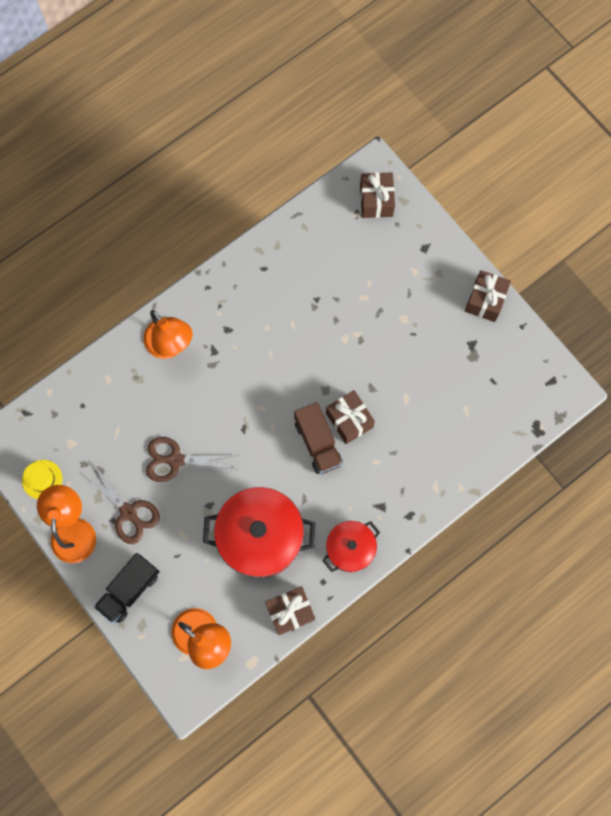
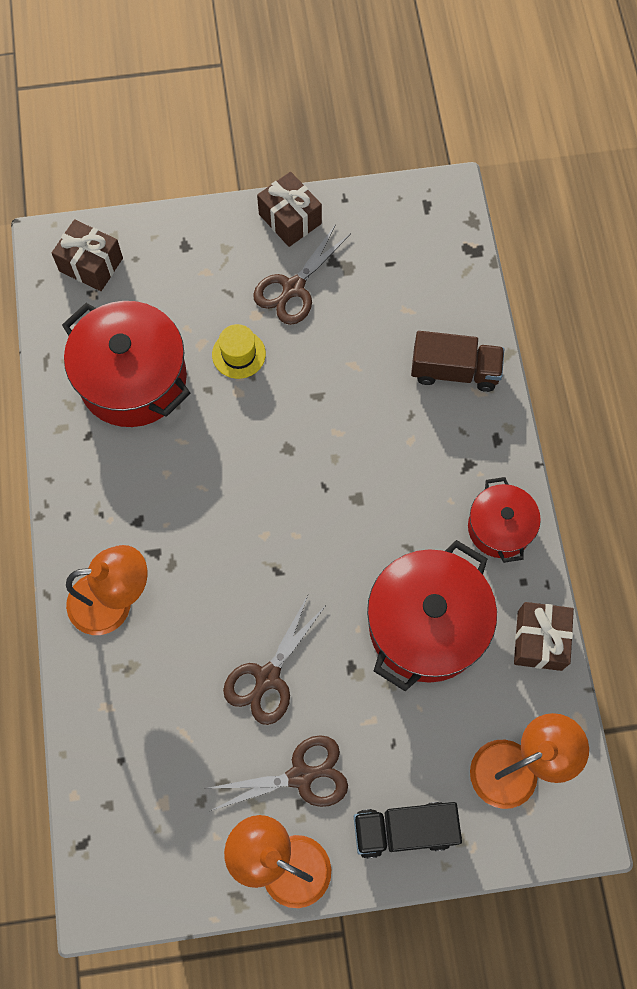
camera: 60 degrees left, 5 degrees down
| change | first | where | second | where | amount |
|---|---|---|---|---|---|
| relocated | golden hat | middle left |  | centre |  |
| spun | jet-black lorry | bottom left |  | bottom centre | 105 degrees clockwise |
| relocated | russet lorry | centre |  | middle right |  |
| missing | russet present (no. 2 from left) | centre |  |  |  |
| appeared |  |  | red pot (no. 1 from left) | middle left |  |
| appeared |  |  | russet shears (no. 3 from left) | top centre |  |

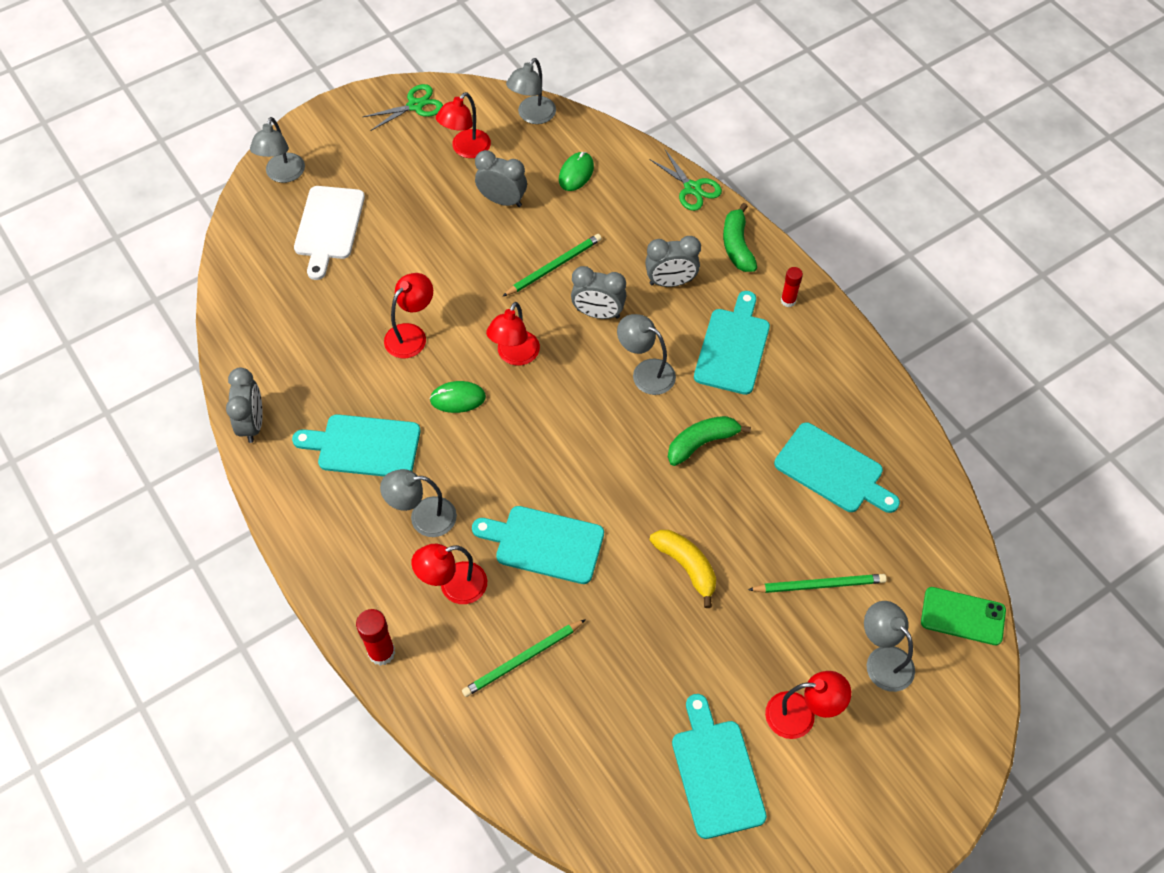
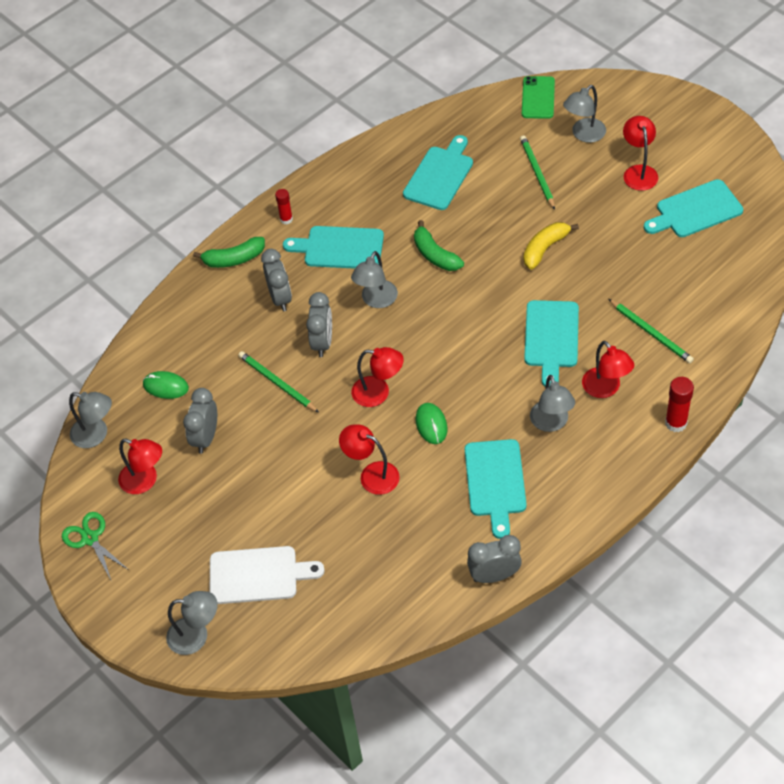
camera: 95 degrees left, 5 degrees down
| change | first | where | second | where | amount |
|---|---|---|---|---|---|
| missing | green shears (no. 2 from left) | top centre |  |  |  |

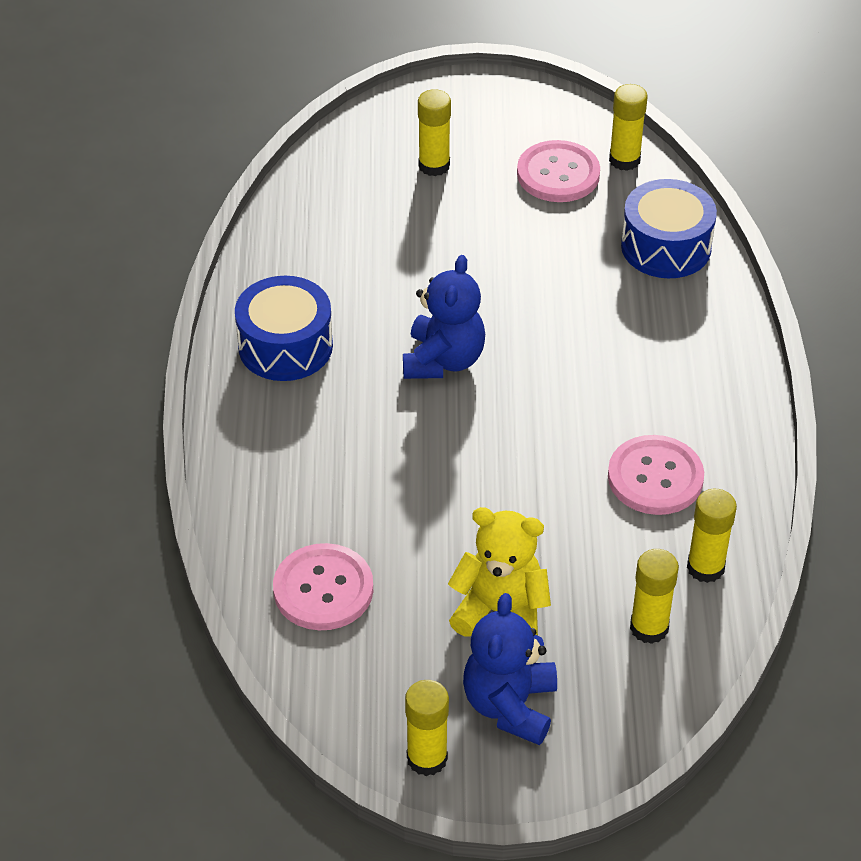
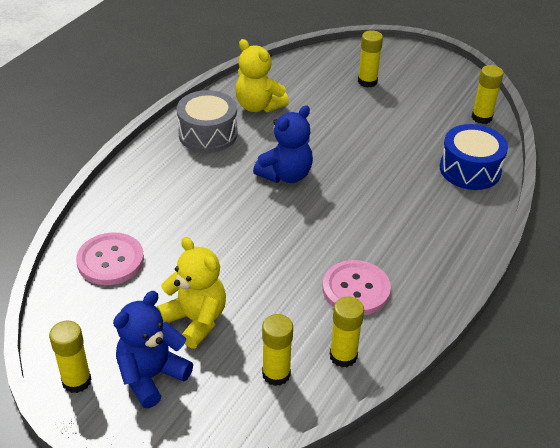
camera: 30 degrees right, 5 degrees down
| change | first | where | second | where | amount |
|---|---|---|---|---|---|
| colour | royal blue drum (no. 1 from left) | middle left | grey drum | top centre |  |
| missing | pink sewing button (no. 2 from left) | top centre |  |  |  |
| appeared |  |  | golden teddy bear (no. 2 from left) | top centre |  |

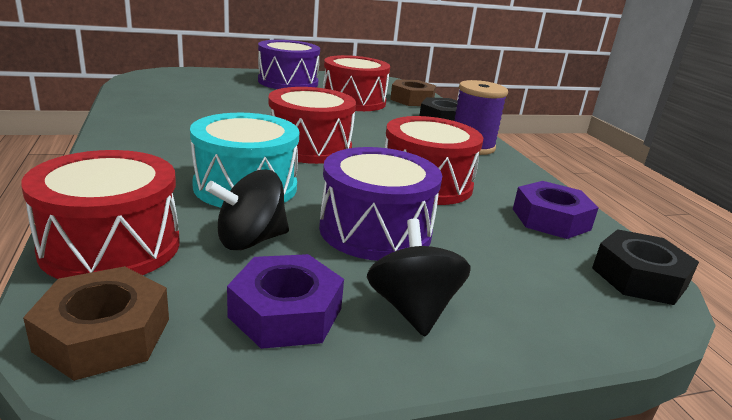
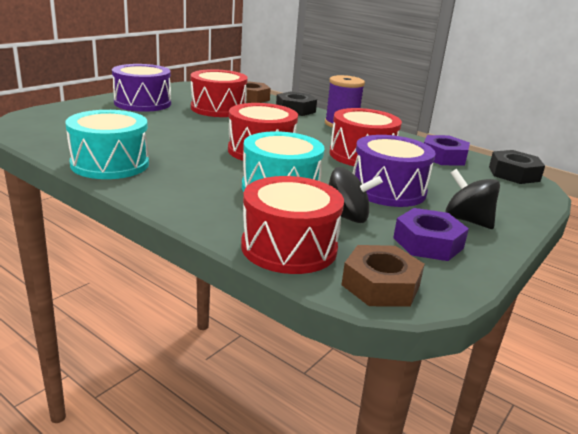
camera: 35 degrees left, 0 degrees up
| change | first | where | second | where | amount |
|---|---|---|---|---|---|
| spun | jet-black toy top (no. 1 from left) | centre |  | centre | 105 degrees counterclockwise |
| appeared |  |  | turquoise drum (no. 1 from left) | top left |  |

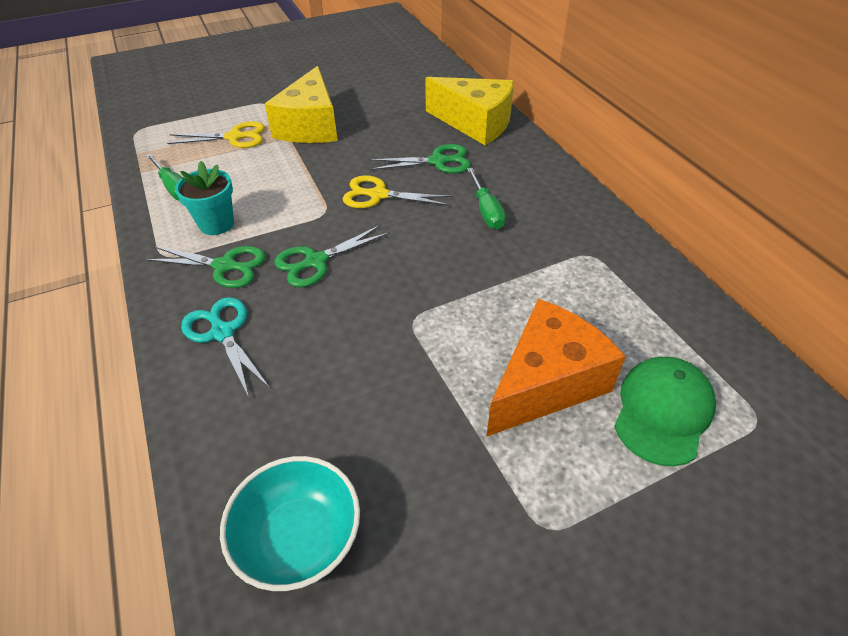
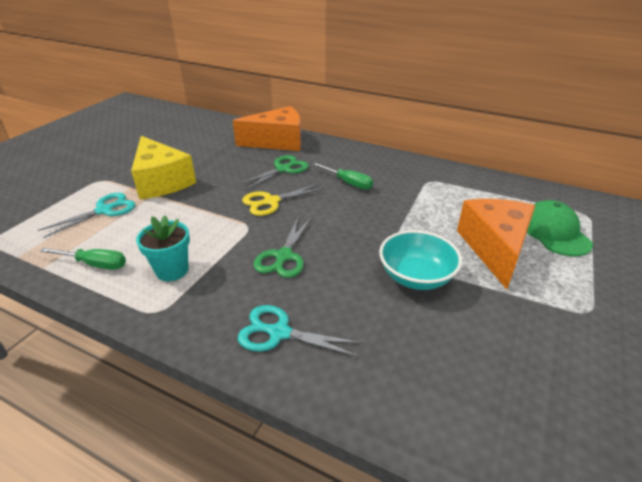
camera: 40 degrees left, 10 degrees down
| change | first | where | second | where | amount |
|---|---|---|---|---|---|
| missing | green shears (no. 1 from left) | middle left |  |  |  |
| colour | golden shears (no. 1 from left) | top left | turquoise shears (no. 1 from left) | middle left |  |
| relocated | turquoise bowl | bottom centre |  | centre |  |
| colour | golden piece of cheese (no. 2 from left) | top centre | orange piece of cheese (no. 1 from left) | top centre |  |

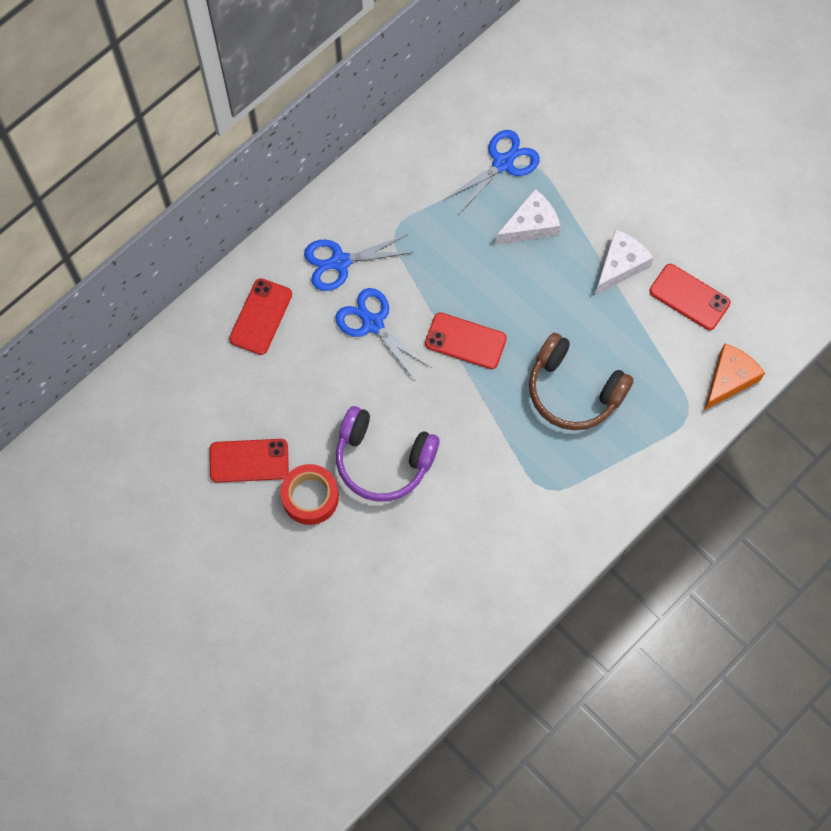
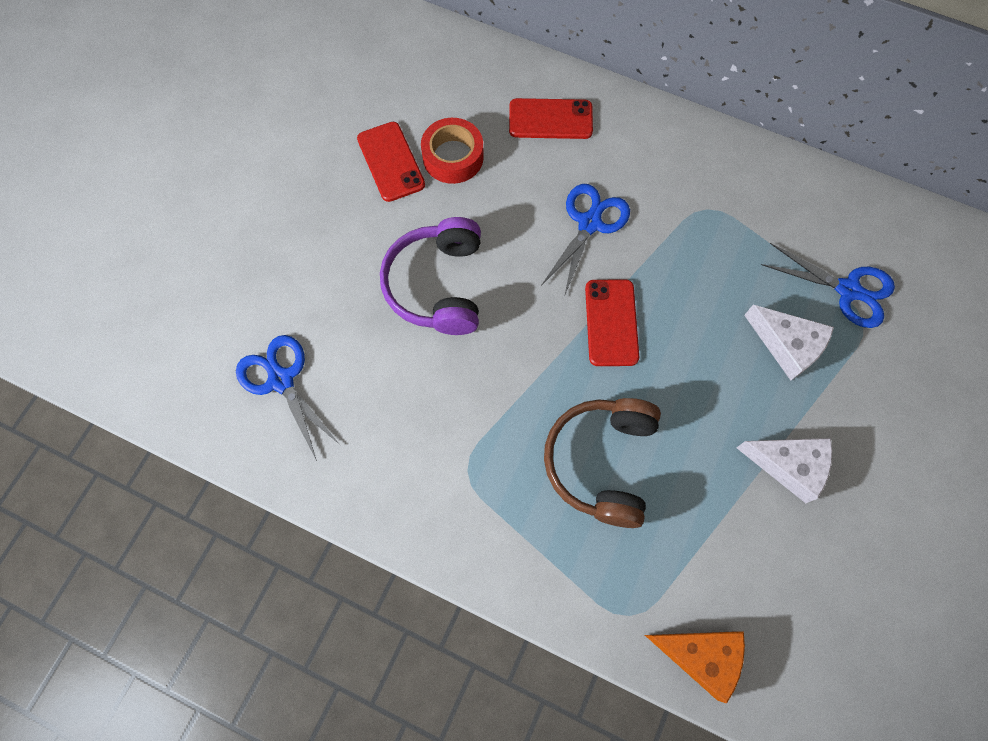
camera: 70 degrees right, 0 degrees up
| change | first | where | second | where | amount |
|---|---|---|---|---|---|
| relocated | red tape | centre |  | top centre |  |
| relocated | royal blue shears (no. 1 from left) | top centre |  | middle left |  |
| missing | red phone (no. 4 from left) | middle right |  |  |  |

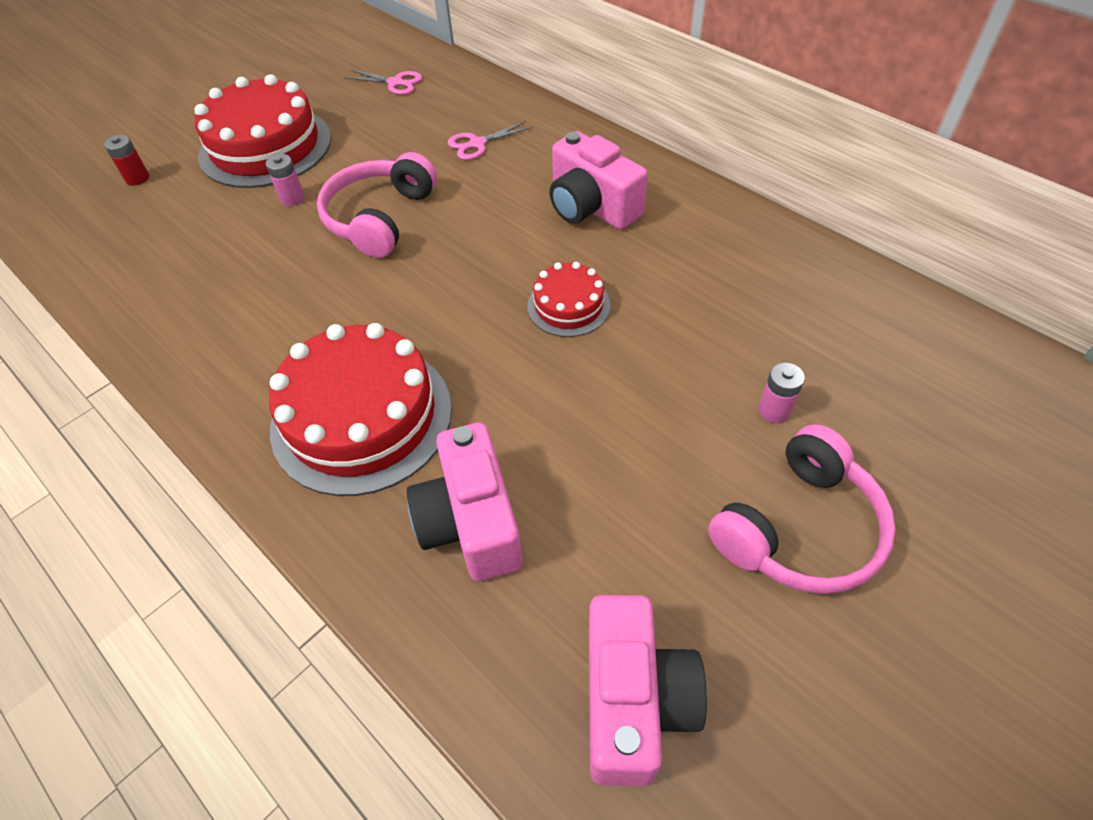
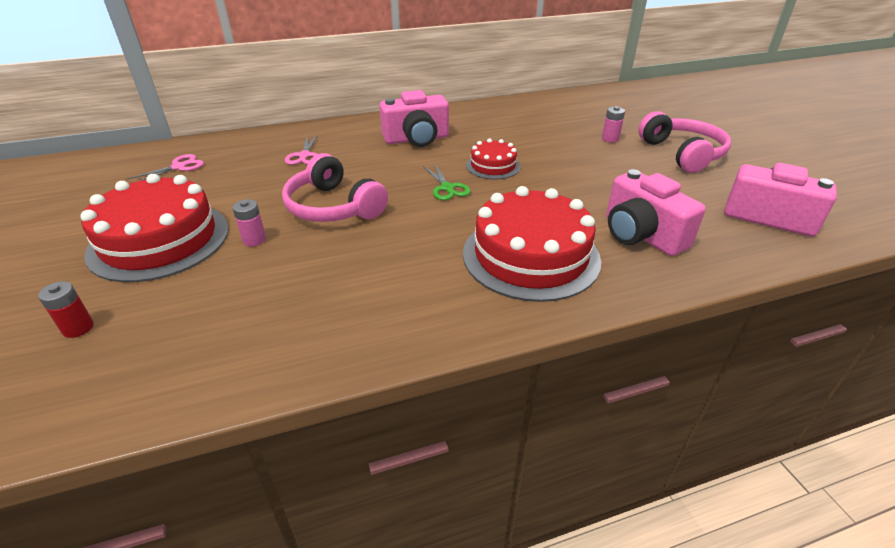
camera: 65 degrees left, 15 degrees down
| change | first | where | second | where | amount |
|---|---|---|---|---|---|
| spun | pink camera (no. 1 from left in the first image) | centre | pink camera (no. 2 from left) | middle right | 45 degrees clockwise |
| appeared |  |  | green shears | top centre |  |

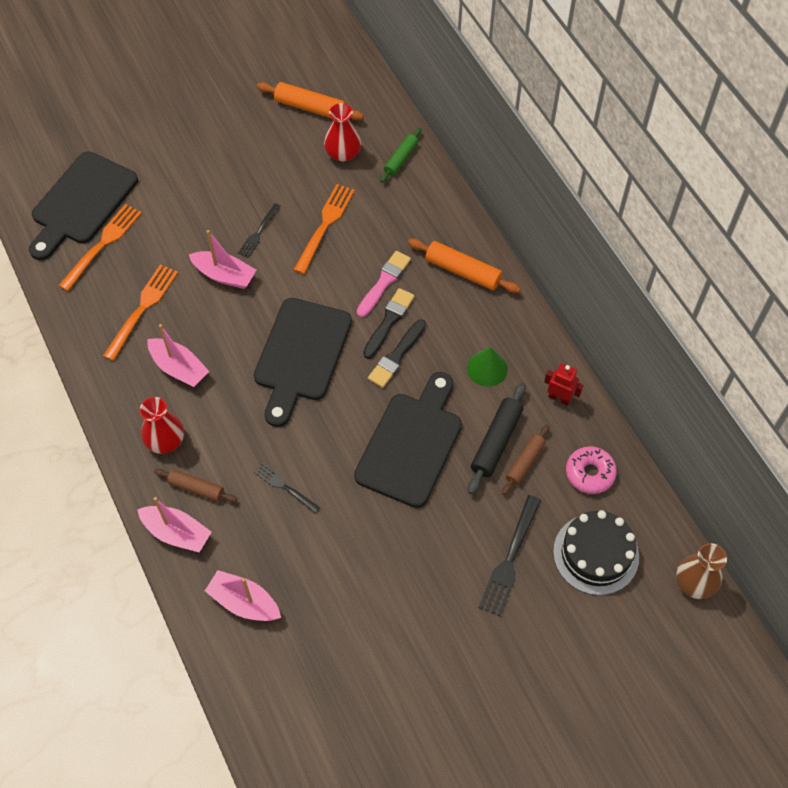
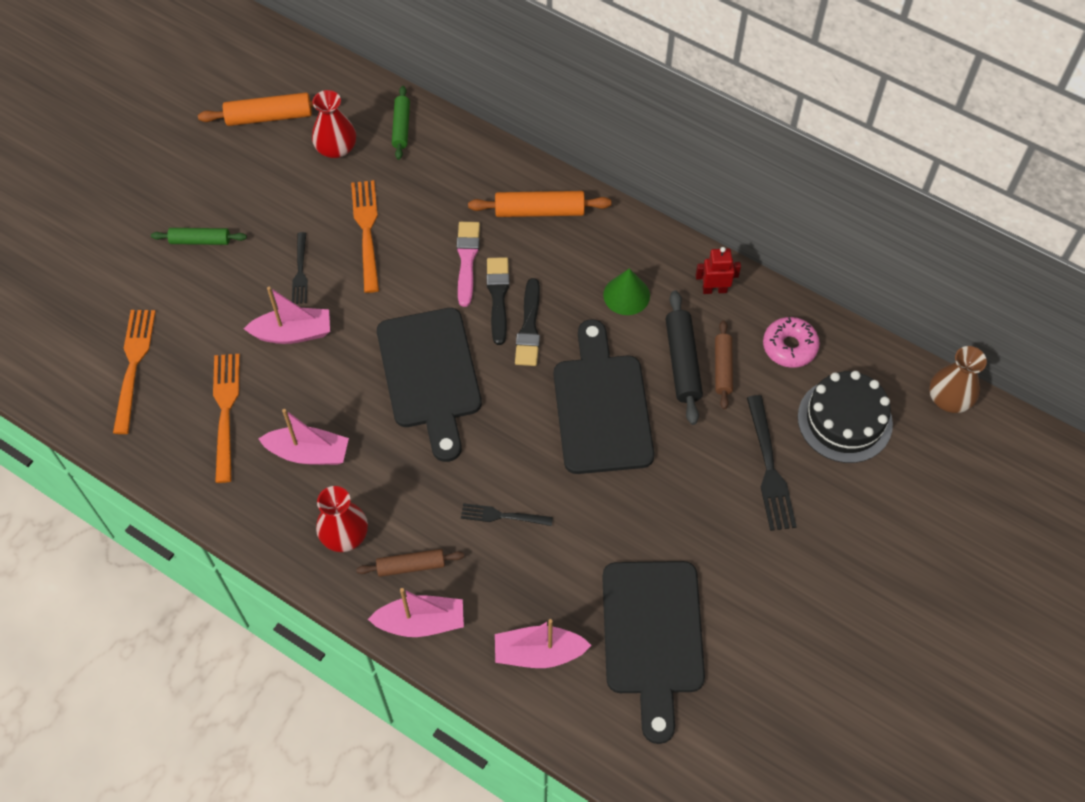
camera: 30 degrees left, 0 degrees up
| change | first | where | second | where | amount |
|---|---|---|---|---|---|
| relocated | jet-black chopping board (no. 1 from left in the first image) | top left | jet-black chopping board (no. 3 from left) | bottom centre |  |
| appeared |  |  | green dough roller (no. 1 from left) | top left |  |

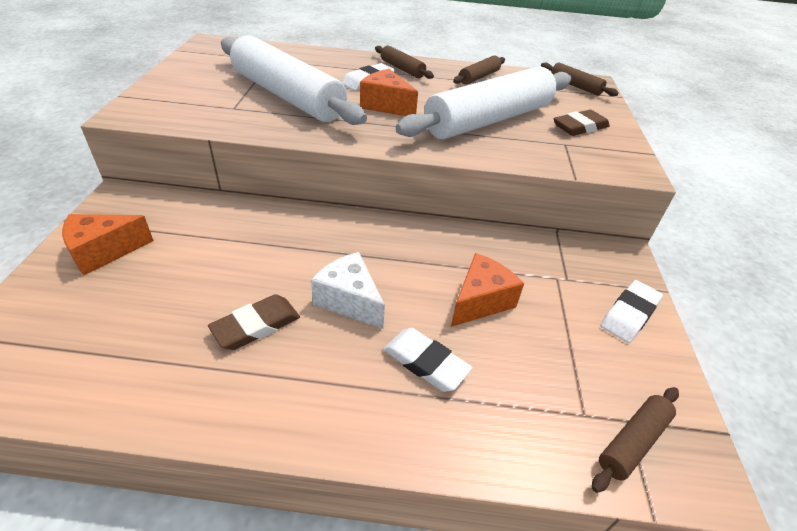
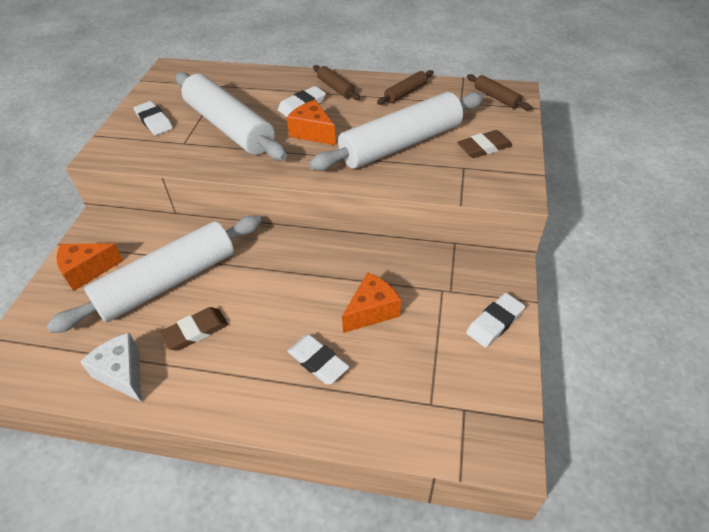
camera: 10 degrees right, 5 degrees up
| change | first | where | second | where | amount |
|---|---|---|---|---|---|
| relocated | pure white piece of cheese | centre |  | bottom left |  |
| missing | russet dough roller (no. 4 from left) | bottom right |  |  |  |
| appeared |  |  | pure white dough roller (no. 1 from left) | middle left |  |
| appeared |  |  | pure white eraser (no. 1 from left) | top left |  |

